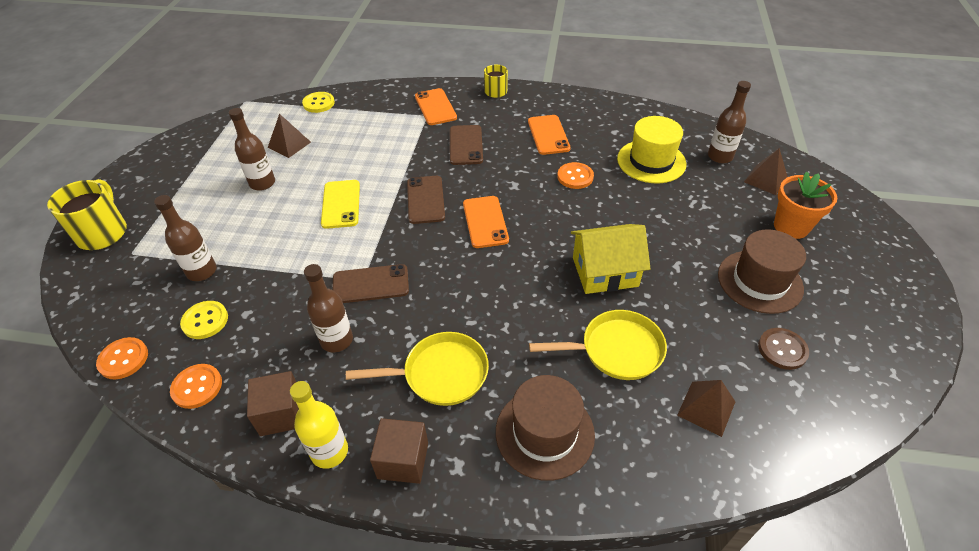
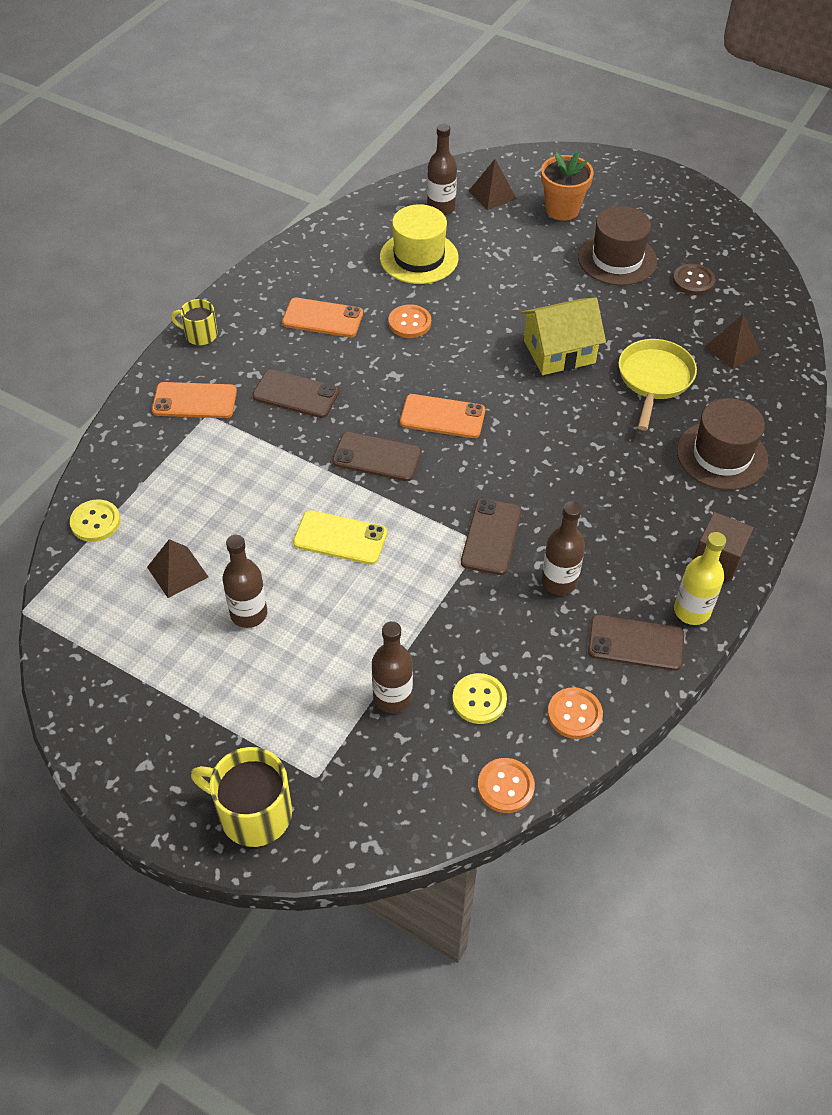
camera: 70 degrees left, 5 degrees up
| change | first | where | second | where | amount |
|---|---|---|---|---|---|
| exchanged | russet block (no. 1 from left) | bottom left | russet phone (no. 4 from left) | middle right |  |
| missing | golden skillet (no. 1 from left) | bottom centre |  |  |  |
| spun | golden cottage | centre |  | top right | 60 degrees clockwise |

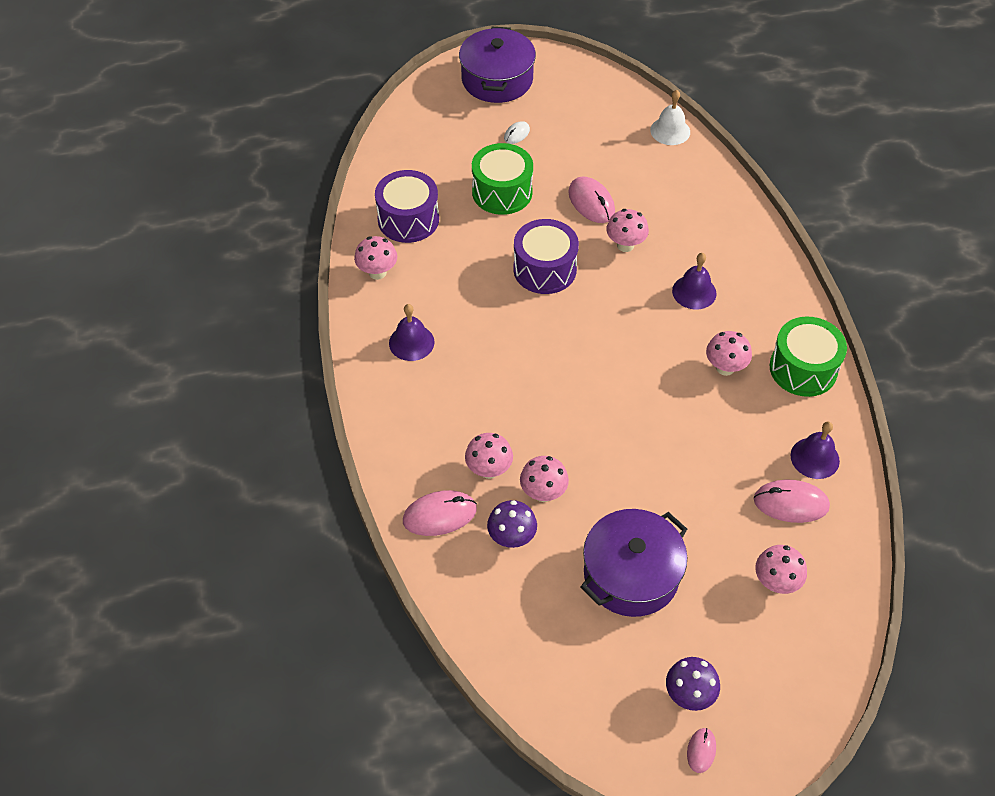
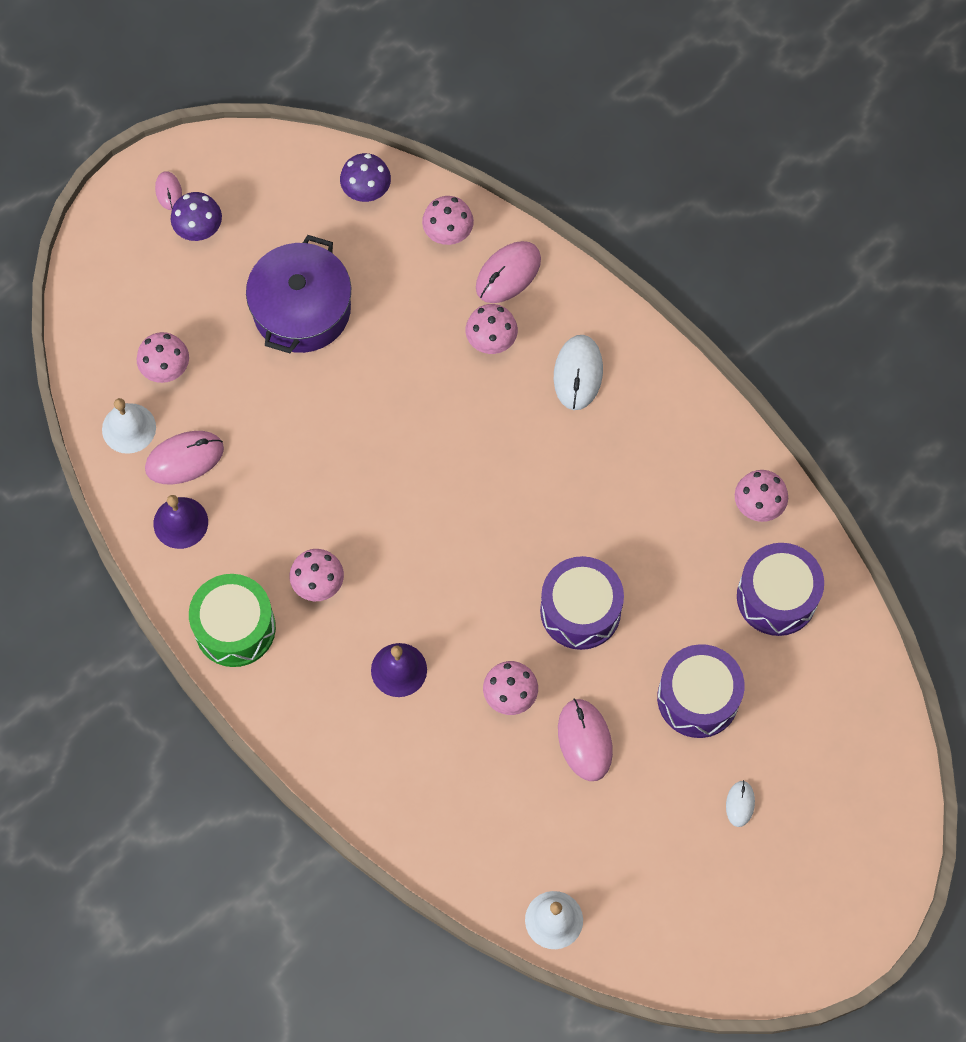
camera: 150 degrees right, 15 degrees up
| change | first | where | second | where | amount |
|---|---|---|---|---|---|
| missing | royal purple hand bell (no. 1 from left) | centre |  |  |  |
| missing | royal purple pot (no. 1 from left) | top centre |  |  |  |
| colour | green drum (no. 1 from left) | top centre | royal purple drum (no. 2 from left) | middle right |  |
| relocated | royal purple mushroom (no. 1 from left in the first image) | centre | royal purple mushroom (no. 2 from left) | top centre |  |
| relocated | pink mushroom (no. 3 from left) | centre |  | top centre |  |
| spun | pink computer mouse (no. 2 from left in the first image) | top centre | pink computer mouse (no. 4 from left) | bottom centre | 45 degrees clockwise |
| appeared |  |  | pure white hand bell (no. 1 from left) | middle left |  |
| appeared |  |  | pure white computer mouse (no. 1 from left) | centre |  |

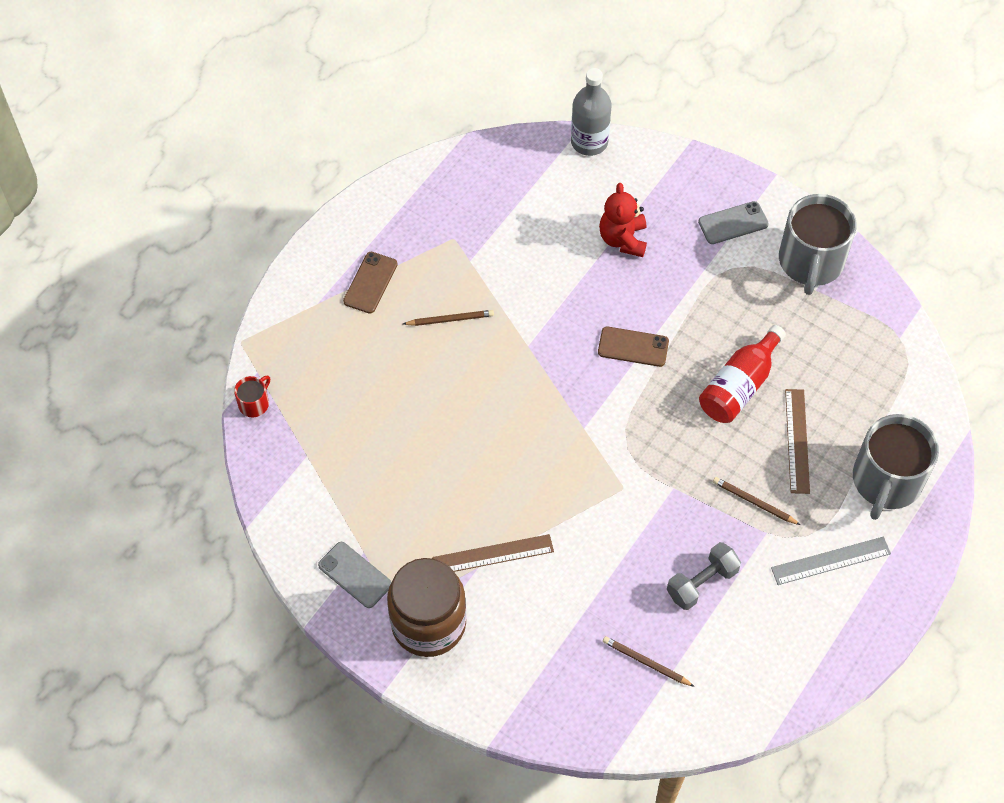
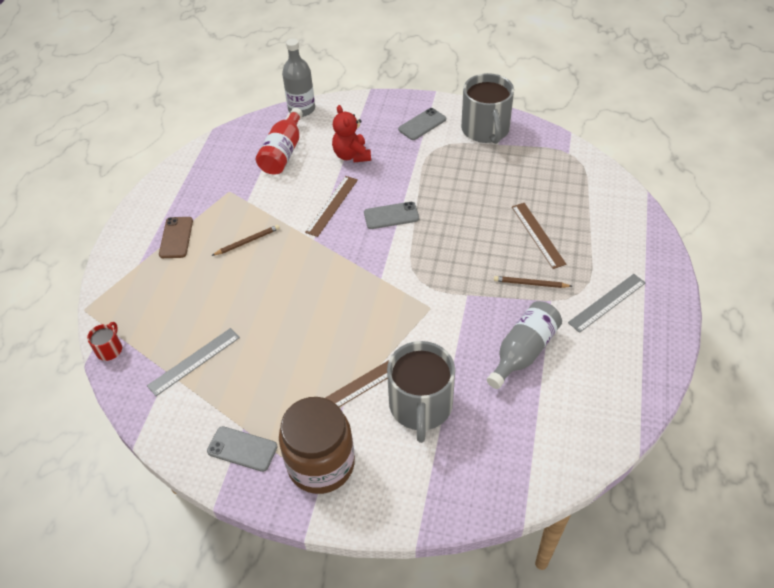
camera: 20 degrees left, 10 degrees down
| change | first | where | second | where | amount |
|---|---|---|---|---|---|
| colour | russet phone (no. 2 from left) | centre | grey phone (no. 2 from left) | centre |  |
| missing | russet wooden pencil (no. 2 from left) | bottom centre |  |  |  |
| exchanged | grey dumbbell | bottom right | grey drink bottle (no. 2 from left) | middle right |  |
| relocated | red drink bottle | middle right |  | top centre |  |
| relocated | grey coffee mug (no. 2 from left in the first image) | middle right | grey coffee mug (no. 1 from left) | bottom centre |  |
| appeared |  |  | grey ruler (no. 1 from left) | middle left |  |
| appeared |  |  | russet ruler (no. 1 from left) | centre |  |

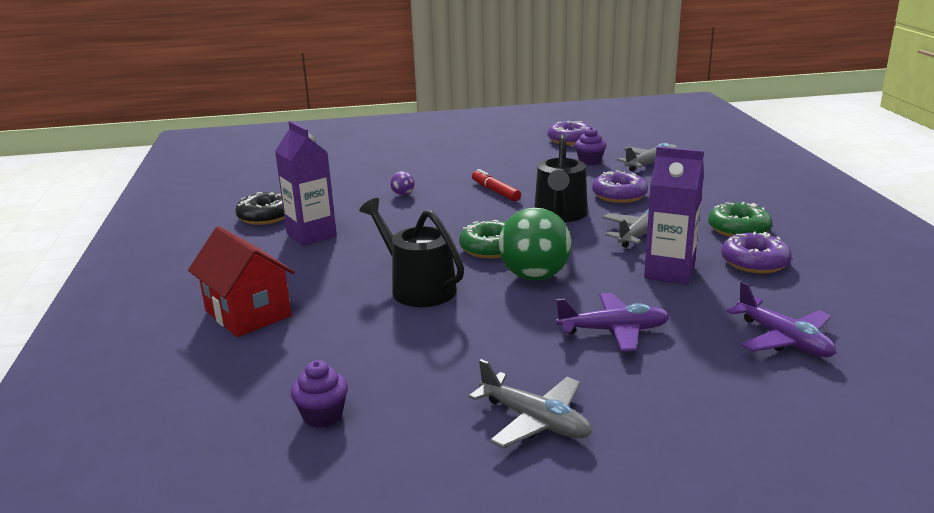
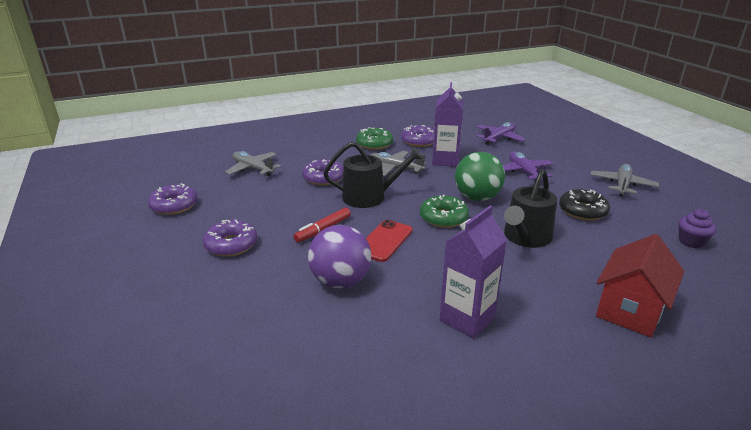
camera: 105 degrees left, 5 degrees up
| change | first | where | second | where | amount |
|---|---|---|---|---|---|
| relocated | jet-black doughnut | middle left |  | middle right |  |
| size | royal purple ball | centre |  | centre | x2.36 |
| missing | royal purple muffin (no. 2 from left) | top centre |  |  |  |
| appeared |  |  | royal purple doughnut (no. 2 from left) | middle left |  |
| appeared |  |  | red phone | centre |  |

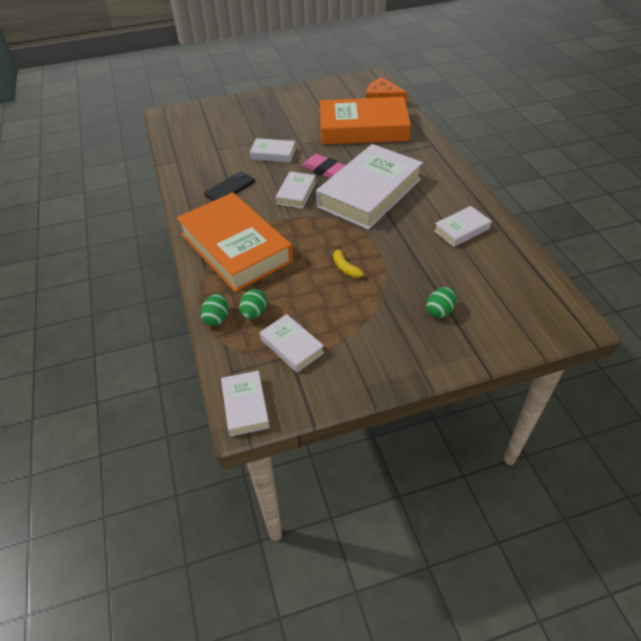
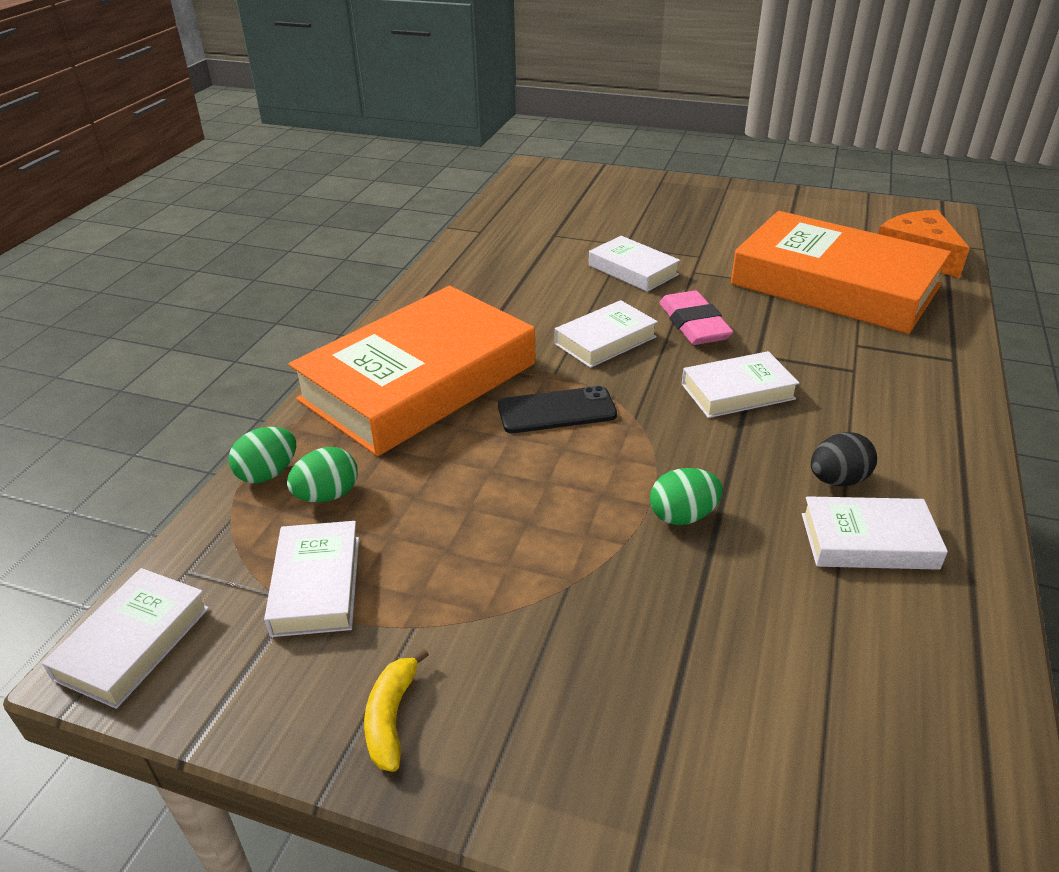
camera: 35 degrees right, 10 degrees down
| change | first | where | second | where | amount |
|---|---|---|---|---|---|
| spun | orange hardcover (no. 1 from left) | centre |  | centre | 45 degrees clockwise |
| relocated | jet-black phone | top centre |  | centre |  |
| size | pure white hardcover (no. 5 from left) | top centre |  | middle right | x0.46 |
| relocated | golden banana fruit | centre |  | bottom centre |  |
| relocated | green toy egg (no. 3 from left) | middle right |  | centre |  |
| appeared |  |  | jet-black toy egg | middle right |  |

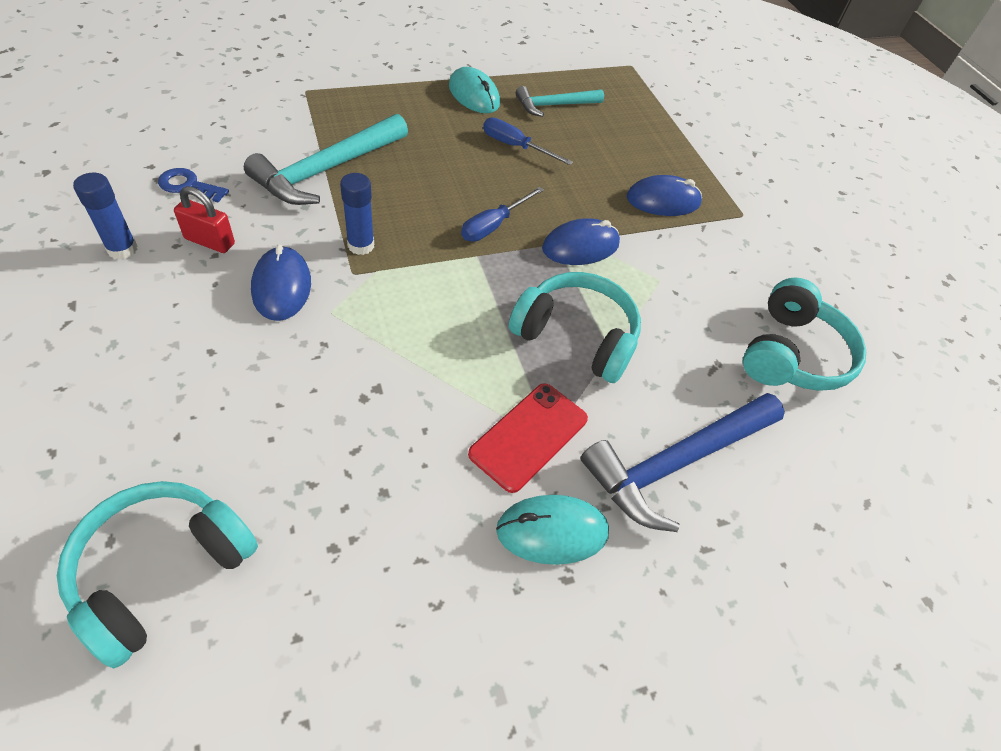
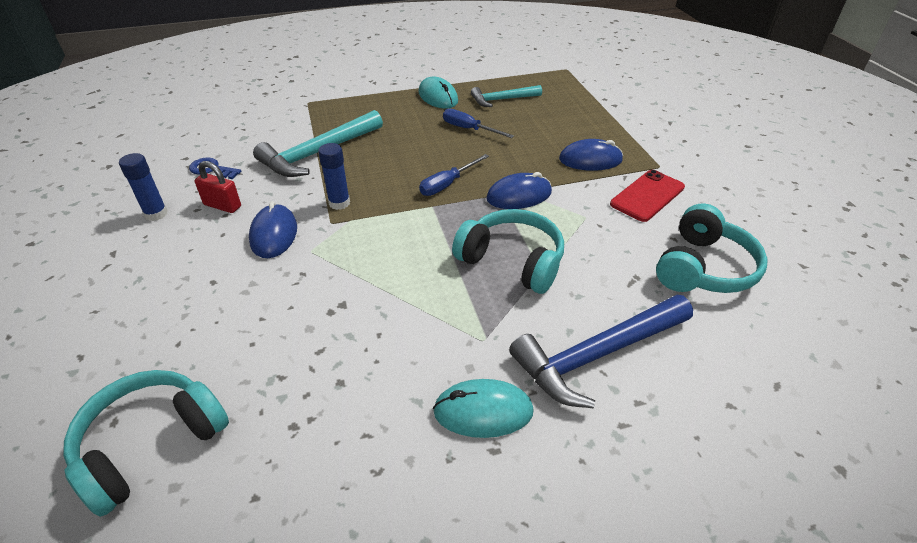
camera: 10 degrees right, 10 degrees down
| change | first | where | second | where | amount |
|---|---|---|---|---|---|
| relocated | red phone | centre |  | middle right |  |

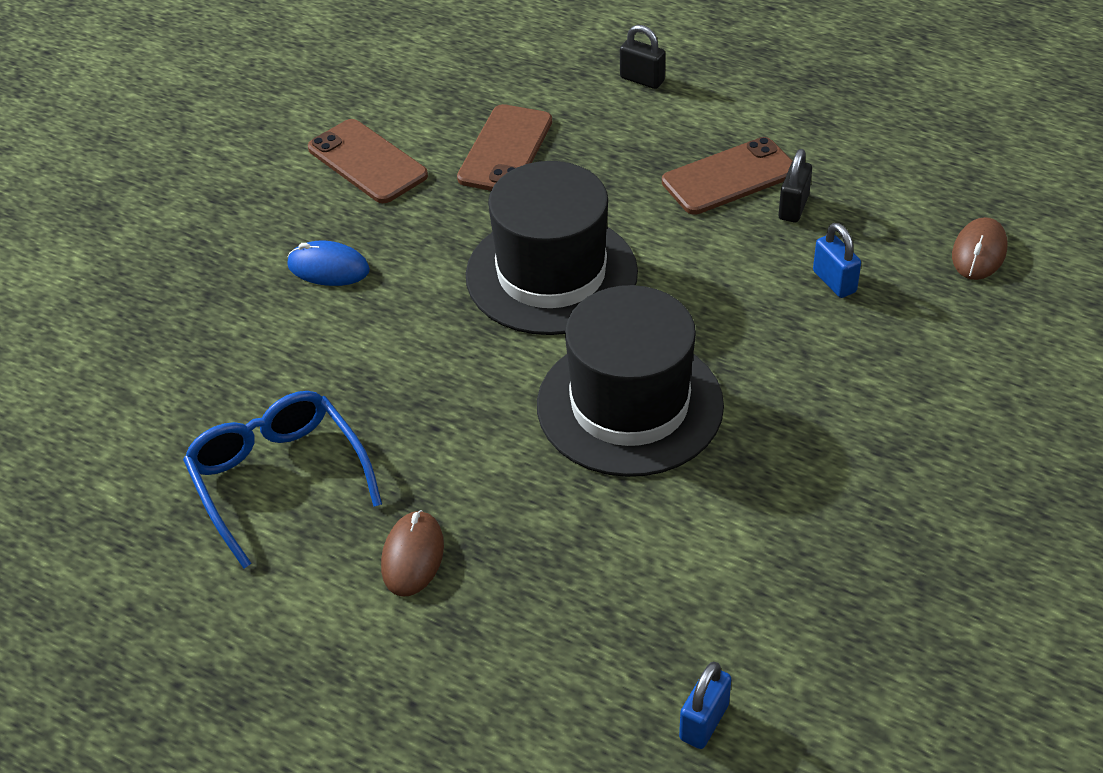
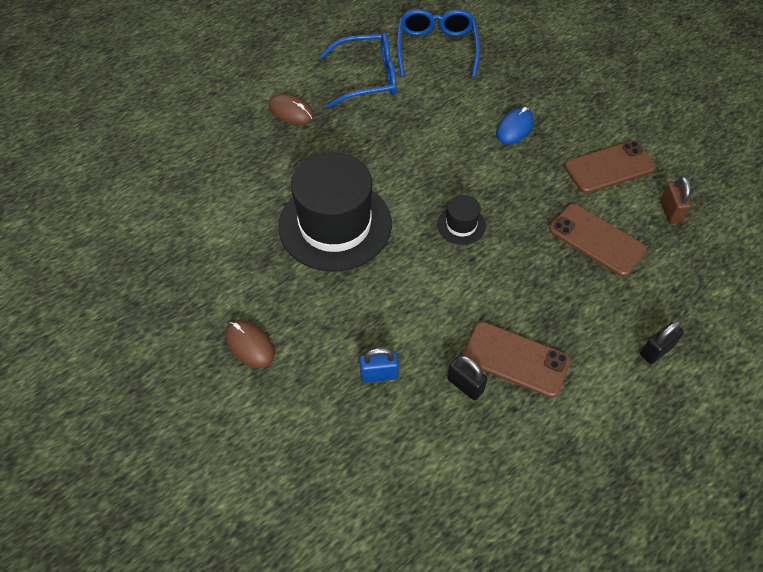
camera: 110 degrees right, 10 degrees up
| change | first | where | second | where | amount |
|---|---|---|---|---|---|
| size | jet-black hat (no. 1 from left in the first image) | top centre | jet-black hat (no. 2 from left) | centre | x0.43 |
| spun | russet phone (no. 3 from left in the first image) | top centre | russet phone (no. 1 from left) | middle right | 60 degrees counterclockwise |
| missing | royal blue lock (no. 1 from left) | bottom centre |  |  |  |
| relocated | russet computer mouse (no. 2 from left in the first image) | top right | russet computer mouse (no. 1 from left) | middle left |  |
| appeared |  |  | royal blue spectacles (no. 2 from left) | top centre |  |
| appeared |  |  | russet lock | middle right |  |

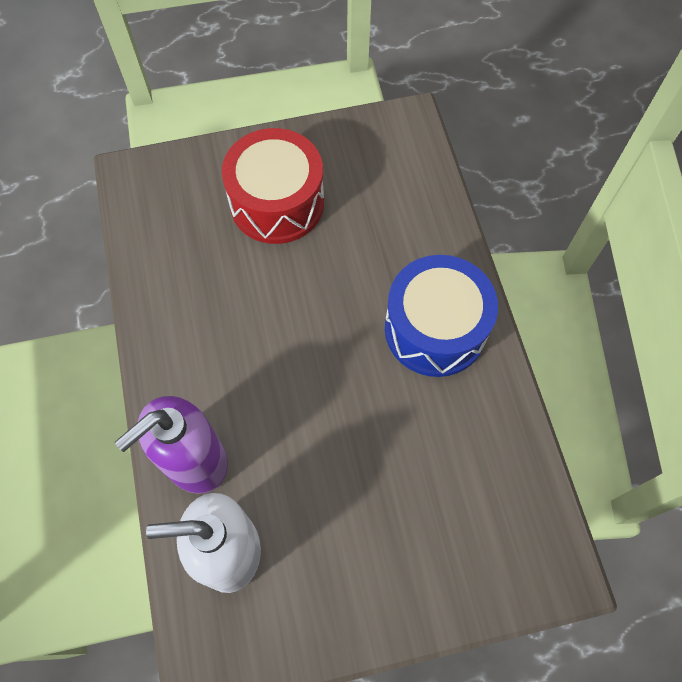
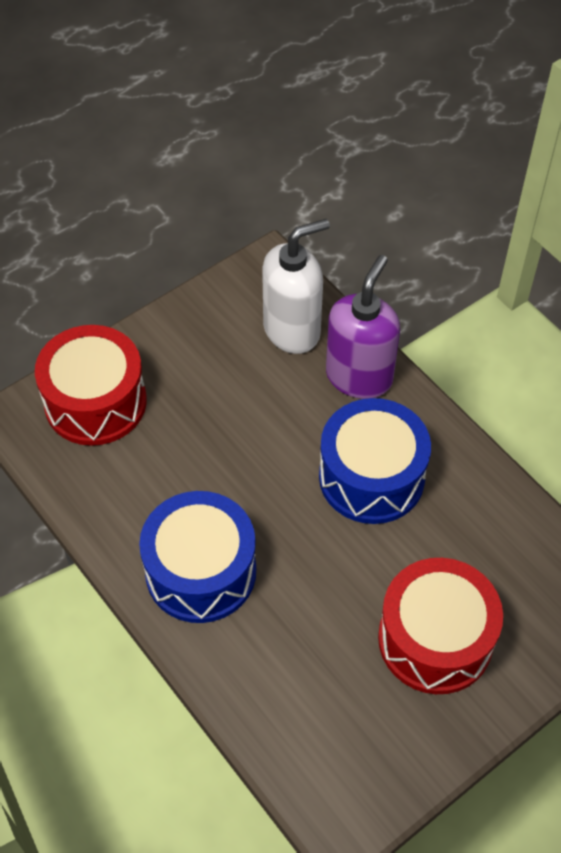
camera: 155 degrees right, 10 degrees down
| change | first | where | second | where | amount |
|---|---|---|---|---|---|
| appeared |  |  | red drum (no. 1 from left) | middle left |  |
| appeared |  |  | royal blue drum (no. 2 from left) | middle right |  |

